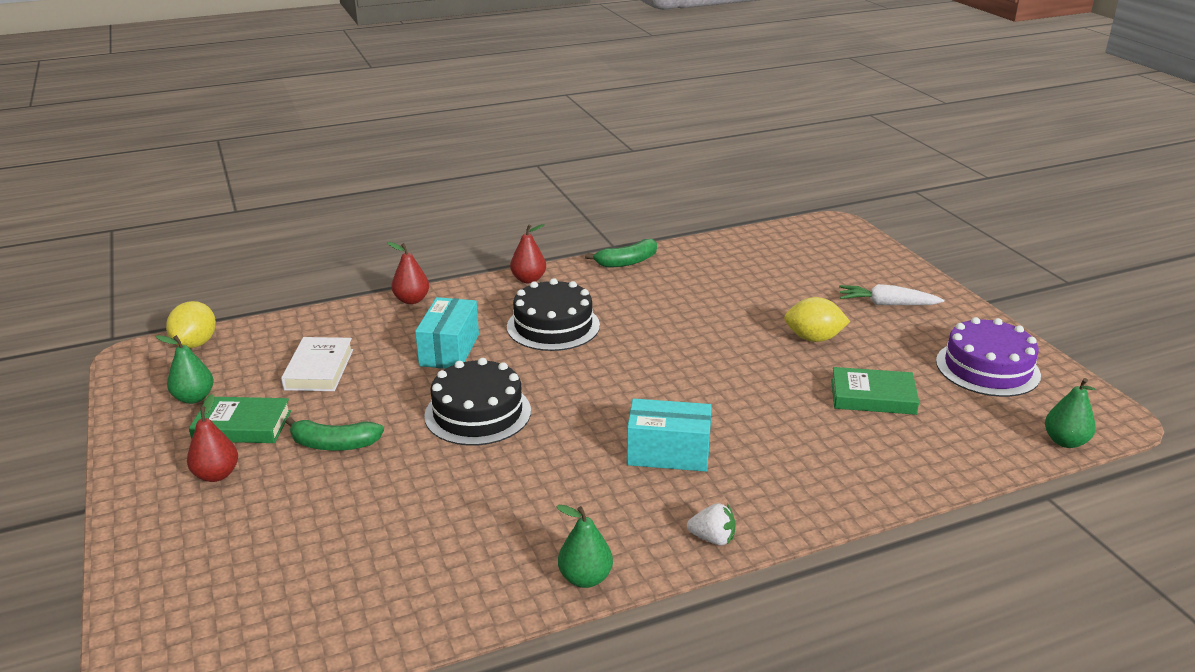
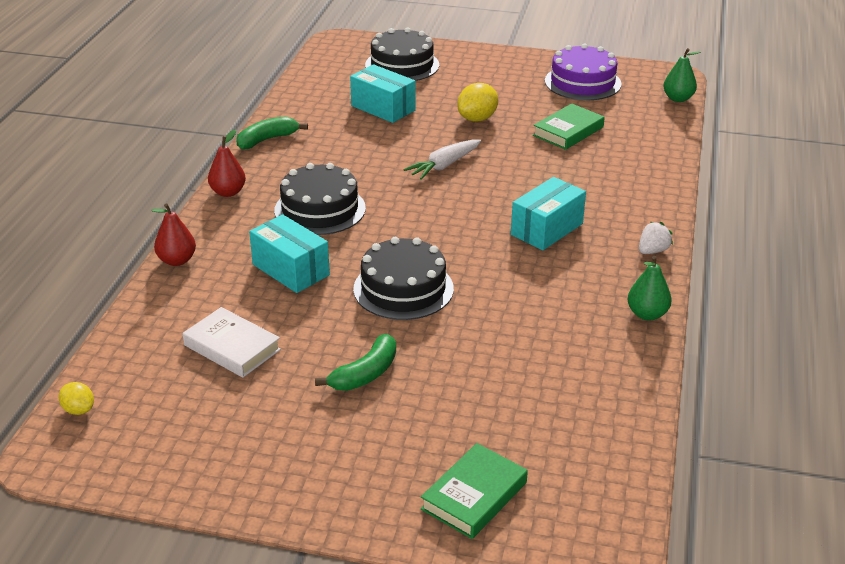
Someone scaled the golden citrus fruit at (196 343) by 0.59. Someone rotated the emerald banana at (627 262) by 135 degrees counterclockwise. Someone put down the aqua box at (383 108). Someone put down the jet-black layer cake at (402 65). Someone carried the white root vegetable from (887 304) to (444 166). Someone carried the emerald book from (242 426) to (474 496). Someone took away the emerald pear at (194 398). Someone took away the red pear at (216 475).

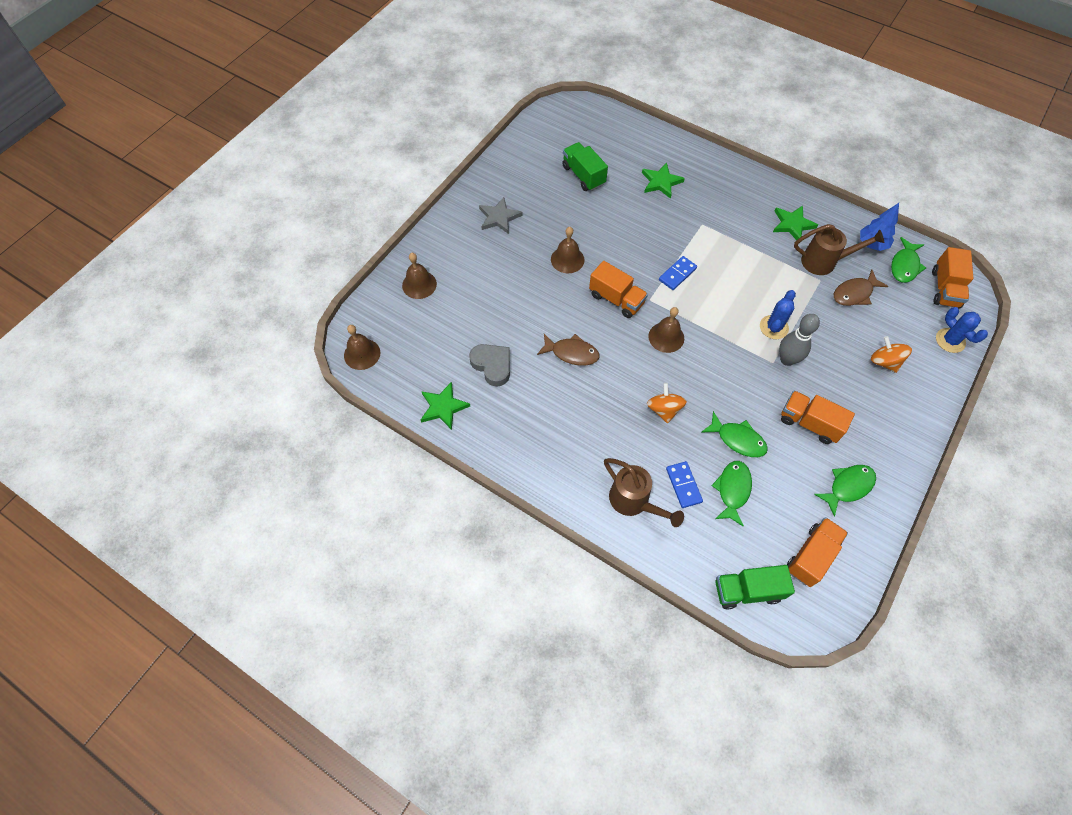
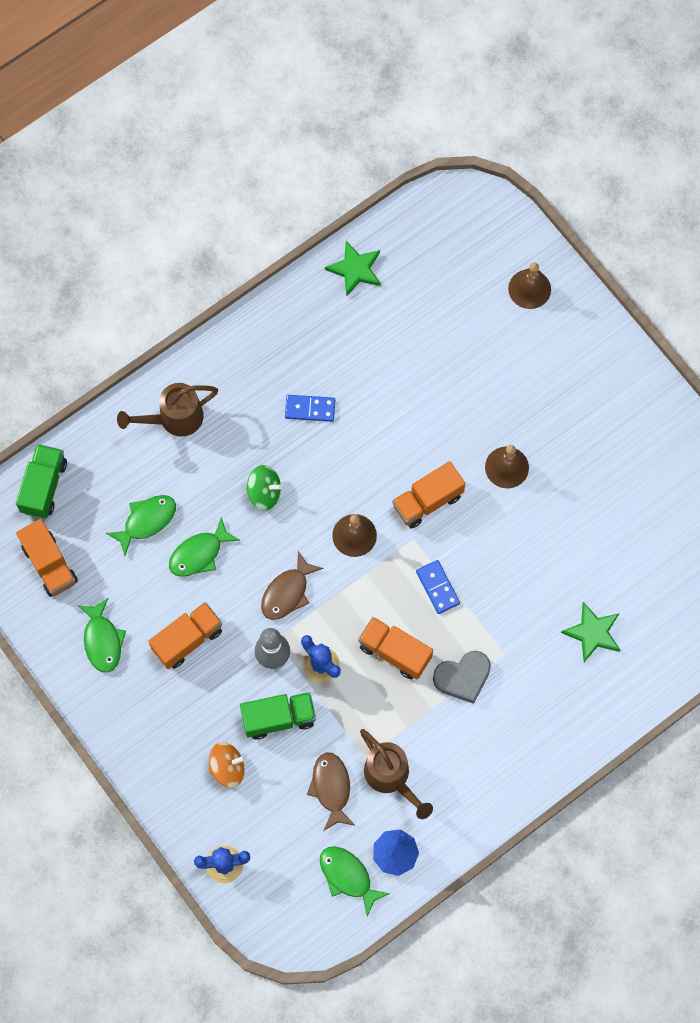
Someone rotated the emerald fish at (732 490) by 75 degrees counterclockwise. Someone carried the emerald truck from (583 175) to (278 718). Someone repainted the bright orange toy top at (664 409), which became the emerald toy top at (264 492). Someone carried the russet fish from (571 353) to (287 592). Someone carried the cobalt domino tile from (683 485) to (310 409). Someone carried the bright orange truck from (945 288) to (394 652). Someone rotated the russet sprinkling can at (824 262) by 60 degrees counterclockwise. Someone carried the grey heart from (492 365) to (463 677). Someone took away the russet bell at (362 354). Someone took away the grey star shape at (499 217). Someone took away the emerald star shape at (792 224).

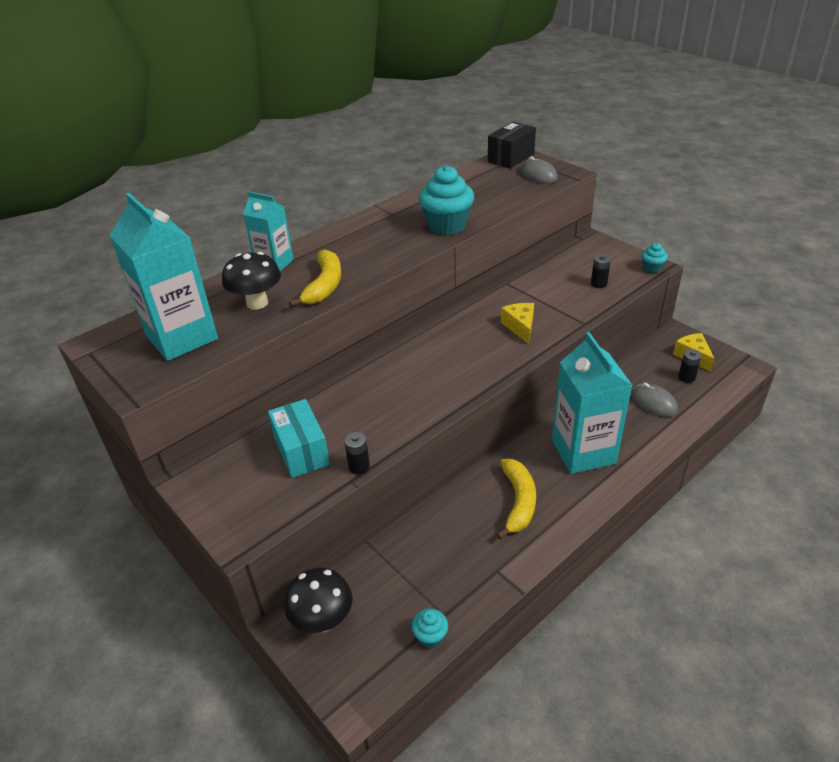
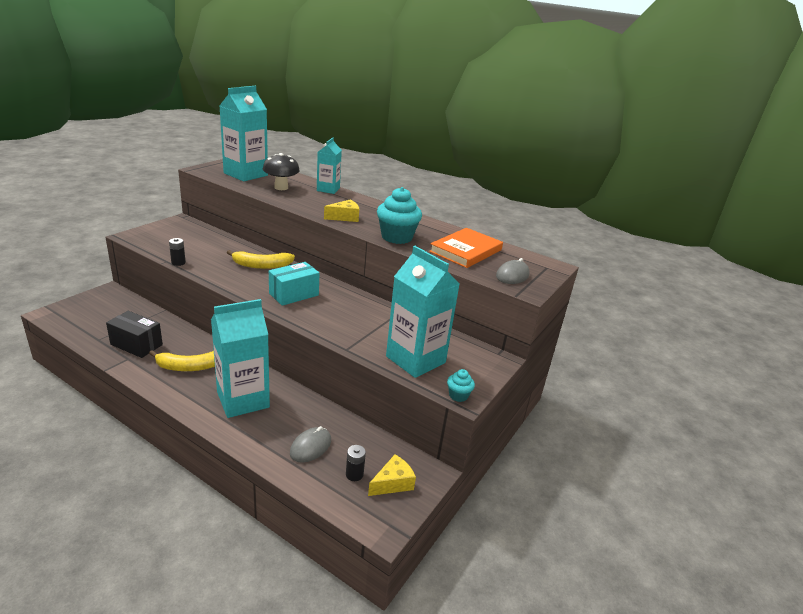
Someone carried the jet-black box from (511 158) to (136 344). Someone carried the golden banana from (324 285) to (262 265). Someone carried the aqua box from (301 451) to (294 294). Someone carried the golden piece of cheese from (520 327) to (345 217). Someone swapped the jet-black battery at (598 284) for the aqua carton at (415 359). Someone put down the bright orange book at (465 251). Someone took away the jet-black mushroom at (323 620). Someone took away the aqua muffin at (430 637).

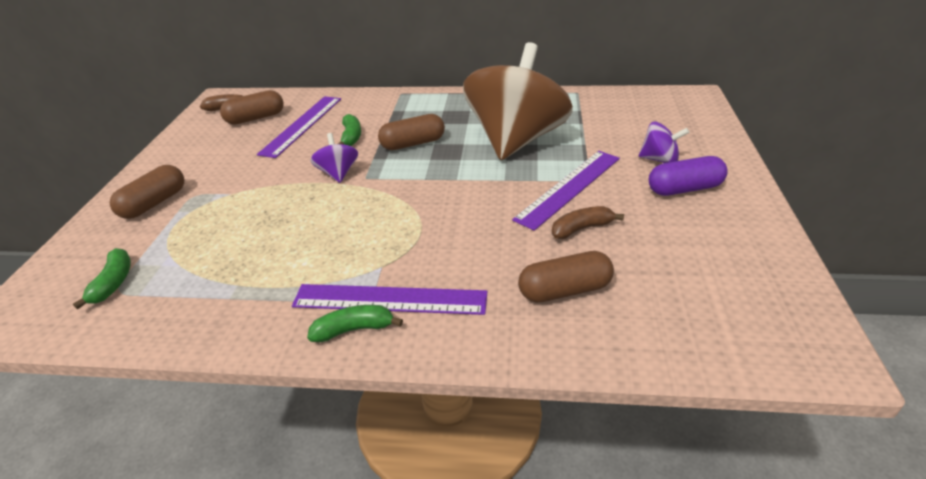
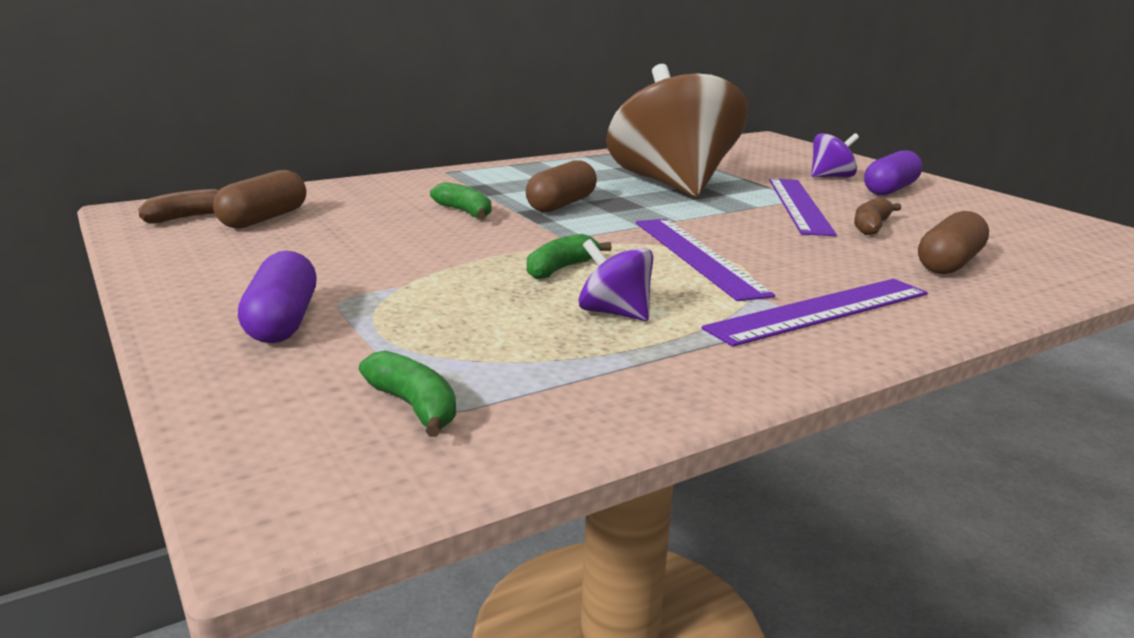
Someone repainted the russet capsule at (154 203), which became the purple capsule at (282 321). Someone carried the emerald banana from (354 329) to (561 268). Someone carried the purple toy top from (338 173) to (614 313). Someone carried the purple straightedge from (302 125) to (697 256).

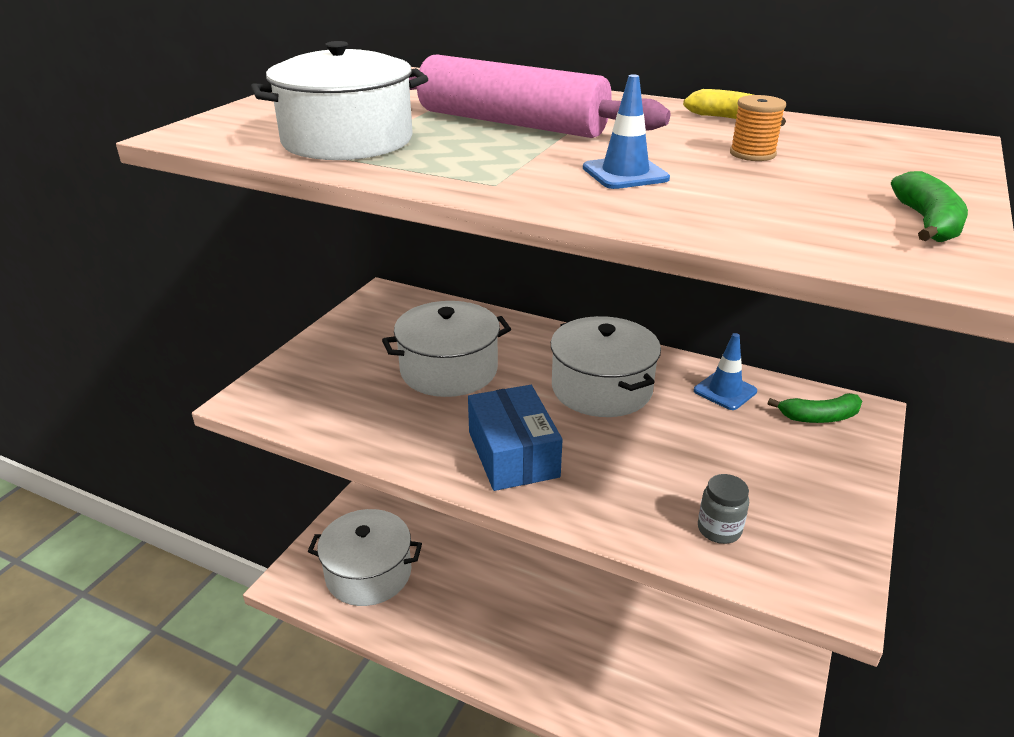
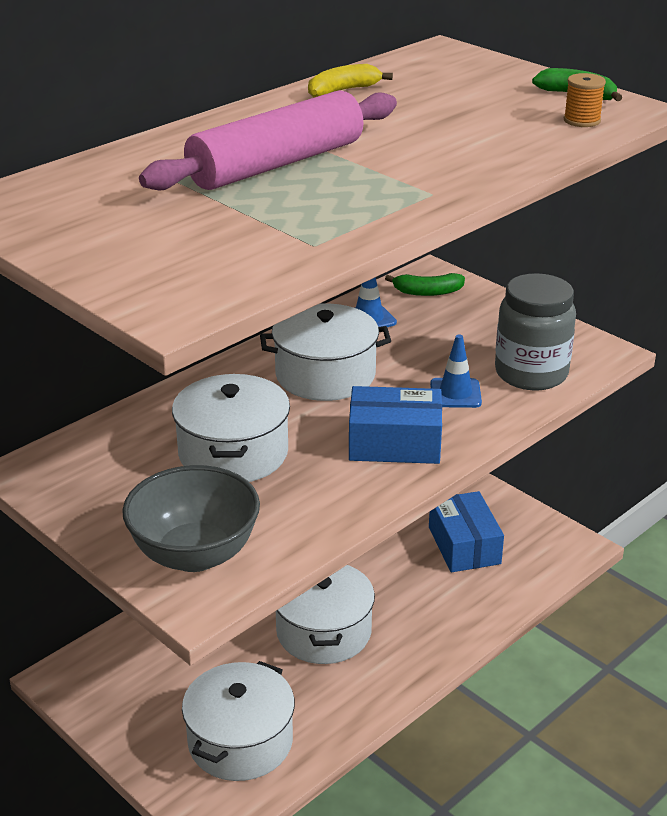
Someone put down the grey deep dish at (195 554). Someone carried the white cooking pot from (347 140) to (324 631). Someone rotated the emerald banana at (819 417) by 75 degrees clockwise. Someone put down the cobalt box at (464 545). Someone carried the cobalt safety cone from (625 173) to (455 393). Someone scaled the grey jar at (719 529) by 2.13. Someone carried the bright orange bobbin from (752 154) to (582 120).

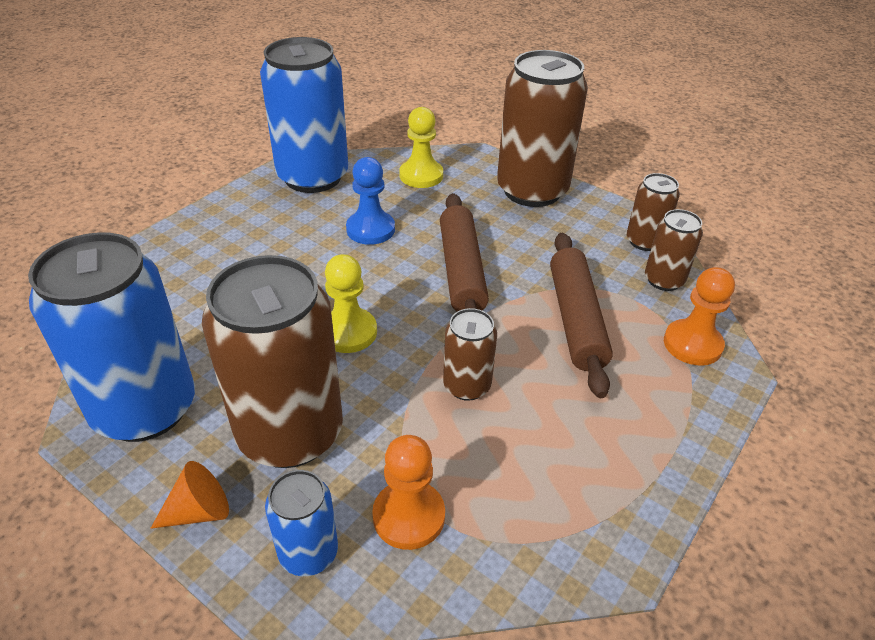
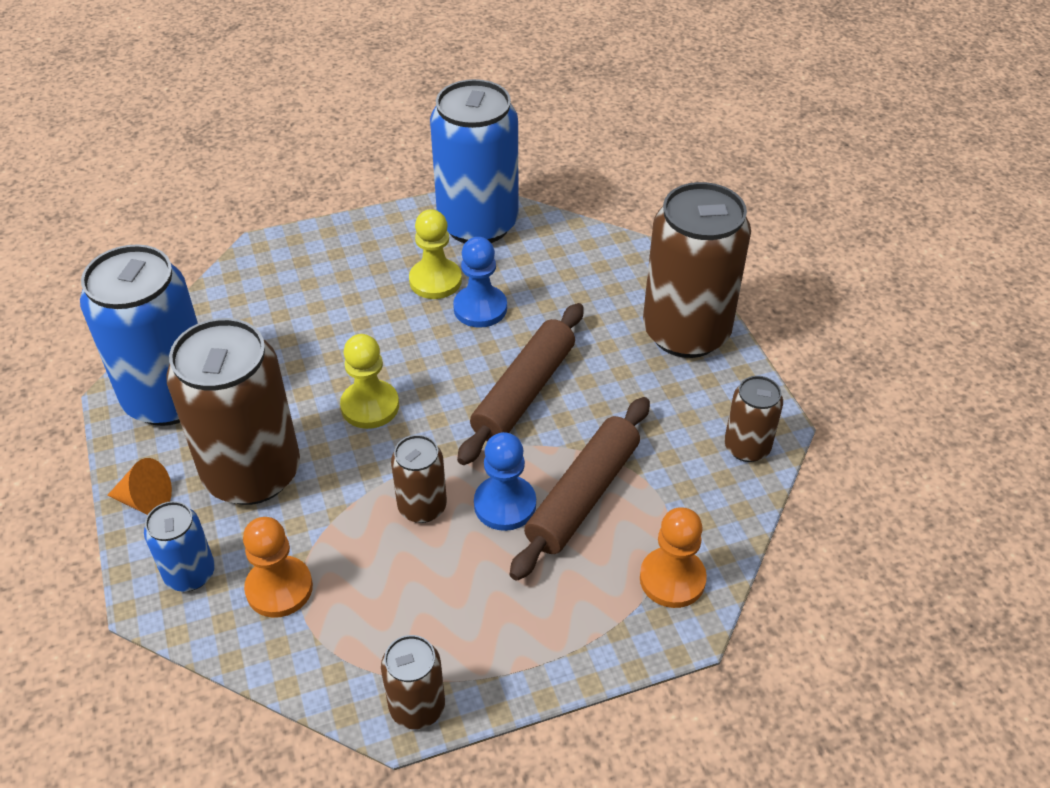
Someone carried the russet tin from (664 280) to (417 707). Someone carried the golden chess pawn from (421 175) to (435 281). Someone put down the cobalt chess pawn at (505 504).

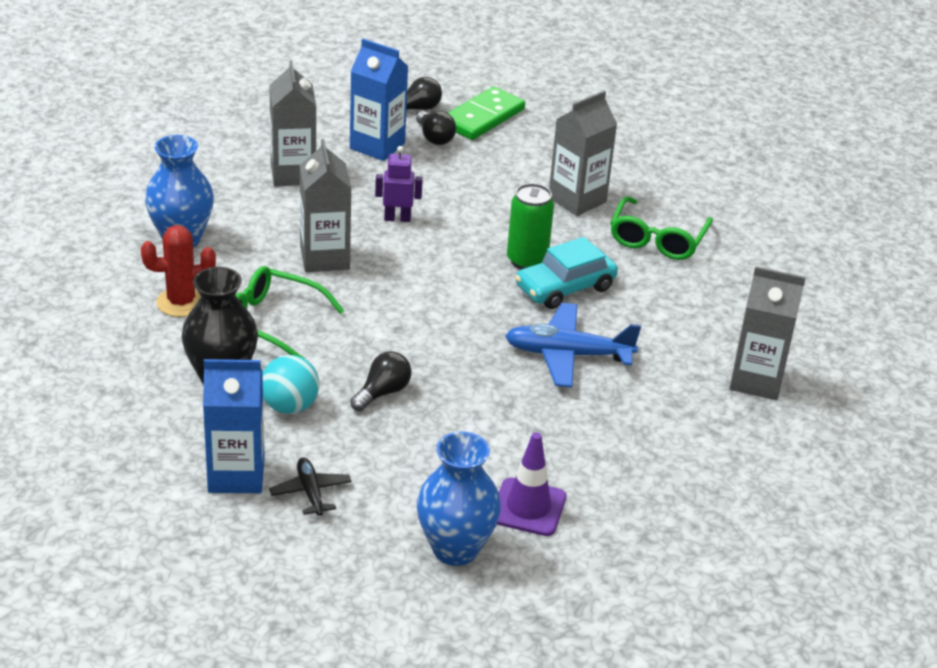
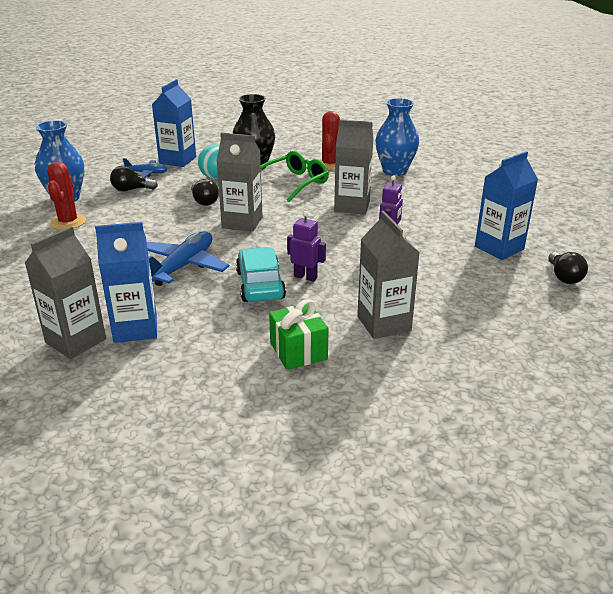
Someone swapped the purple safety cone at (528 507) for the red prickly plant at (68 222). Someone put down the cobalt carton at (135 328). Someone carried the jet-black lightbulb from (434 138) to (131 190). Someone repainted the jet-black toy plane at (310 492), which became the cobalt toy plane at (147 173). Someone carried the grey carton from (293 174) to (242 222). Someone swapped the emerald eyeglasses at (657 239) for the emerald gift at (298 351). Someone swapped the emerald tin at (527 260) for the purple robot figure at (305 277). Someone took away the emerald domino tile at (482 117).

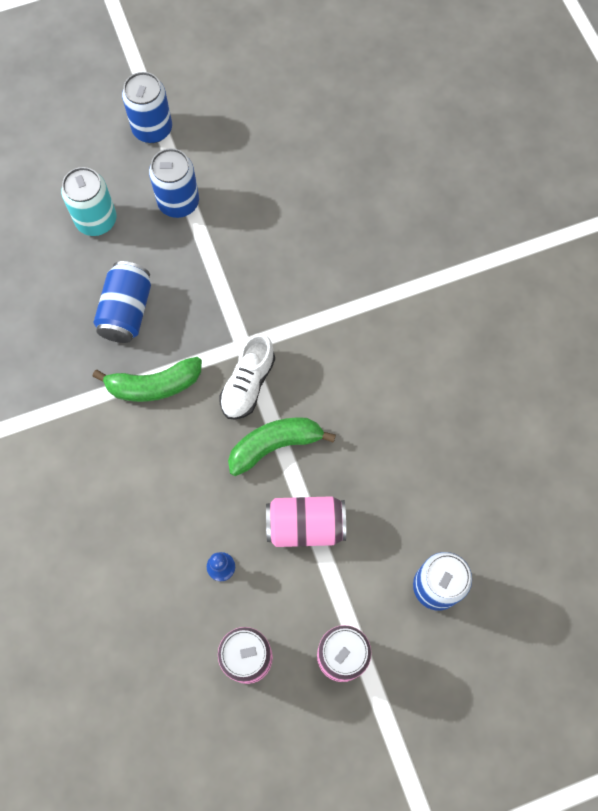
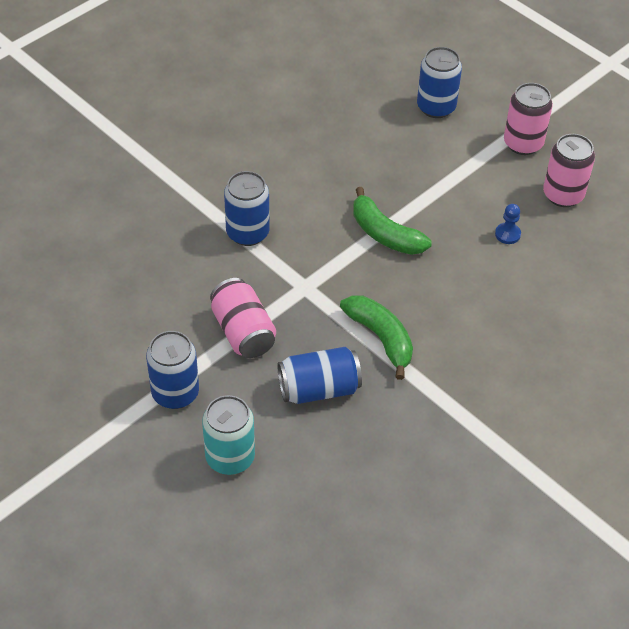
Someone carried the rosy tin from (305 526) to (243 332). Someone carried the cobalt tin from (152 129) to (247 233). Someone took away the white shoe at (248 384).

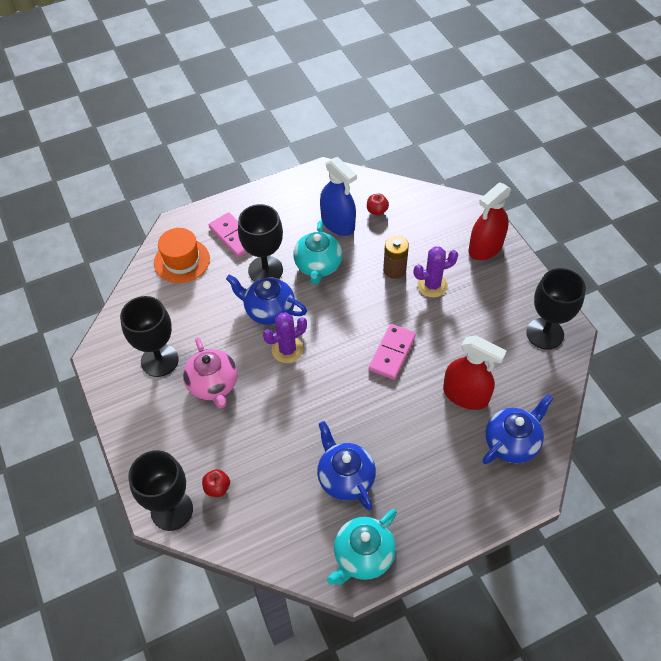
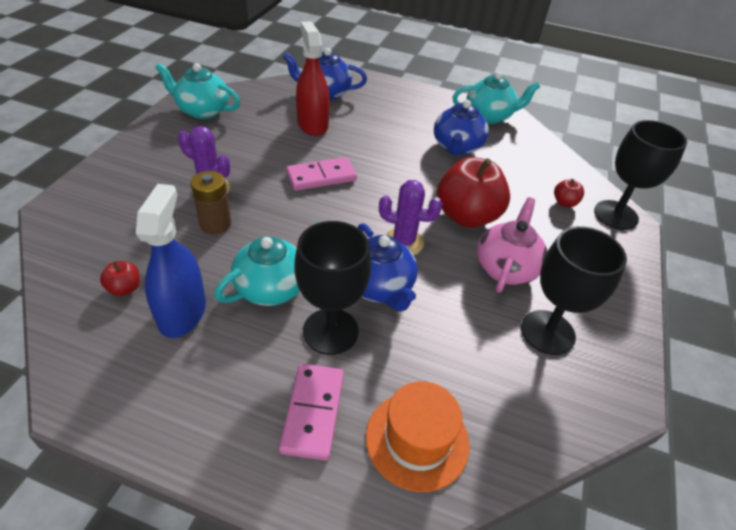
Someone swapped the jet-black wine glass at (545 333) for the aqua tea pot at (202 110). Someone put down the red apple at (467 216). Someone took away the red spray cleaner at (485 248).

